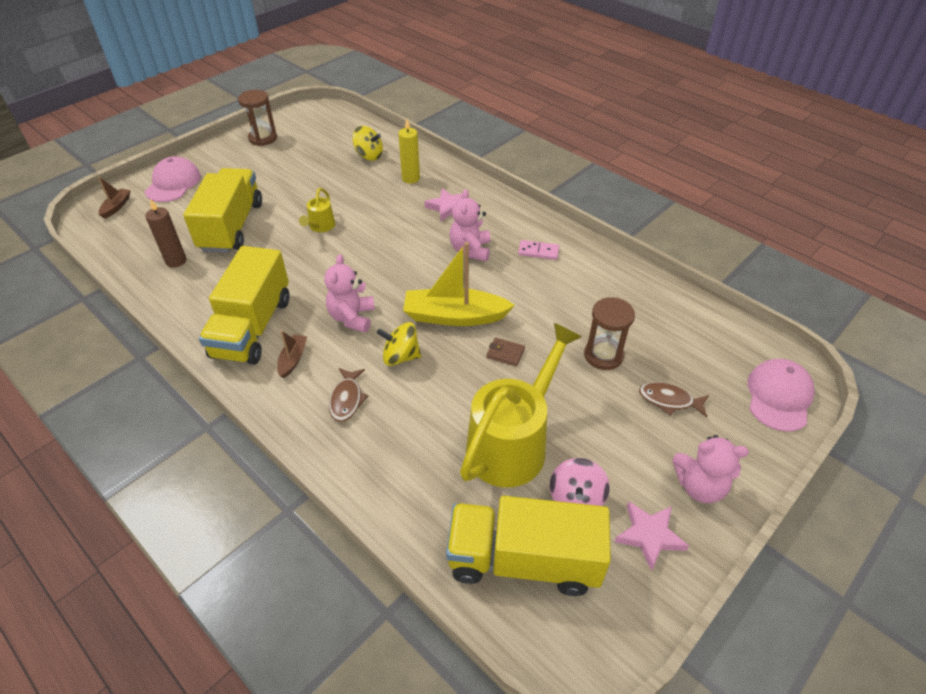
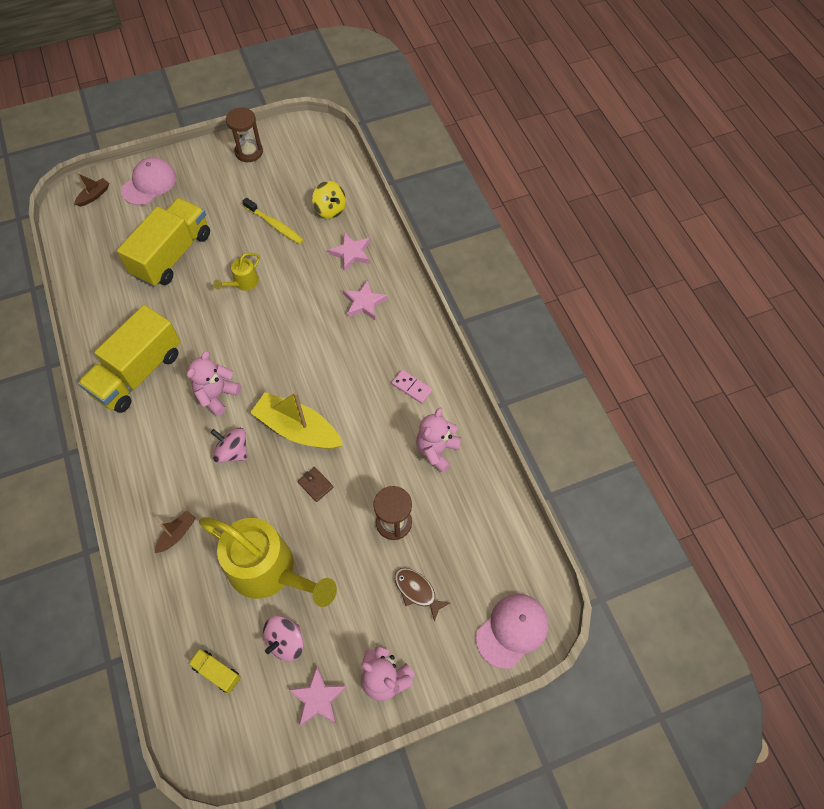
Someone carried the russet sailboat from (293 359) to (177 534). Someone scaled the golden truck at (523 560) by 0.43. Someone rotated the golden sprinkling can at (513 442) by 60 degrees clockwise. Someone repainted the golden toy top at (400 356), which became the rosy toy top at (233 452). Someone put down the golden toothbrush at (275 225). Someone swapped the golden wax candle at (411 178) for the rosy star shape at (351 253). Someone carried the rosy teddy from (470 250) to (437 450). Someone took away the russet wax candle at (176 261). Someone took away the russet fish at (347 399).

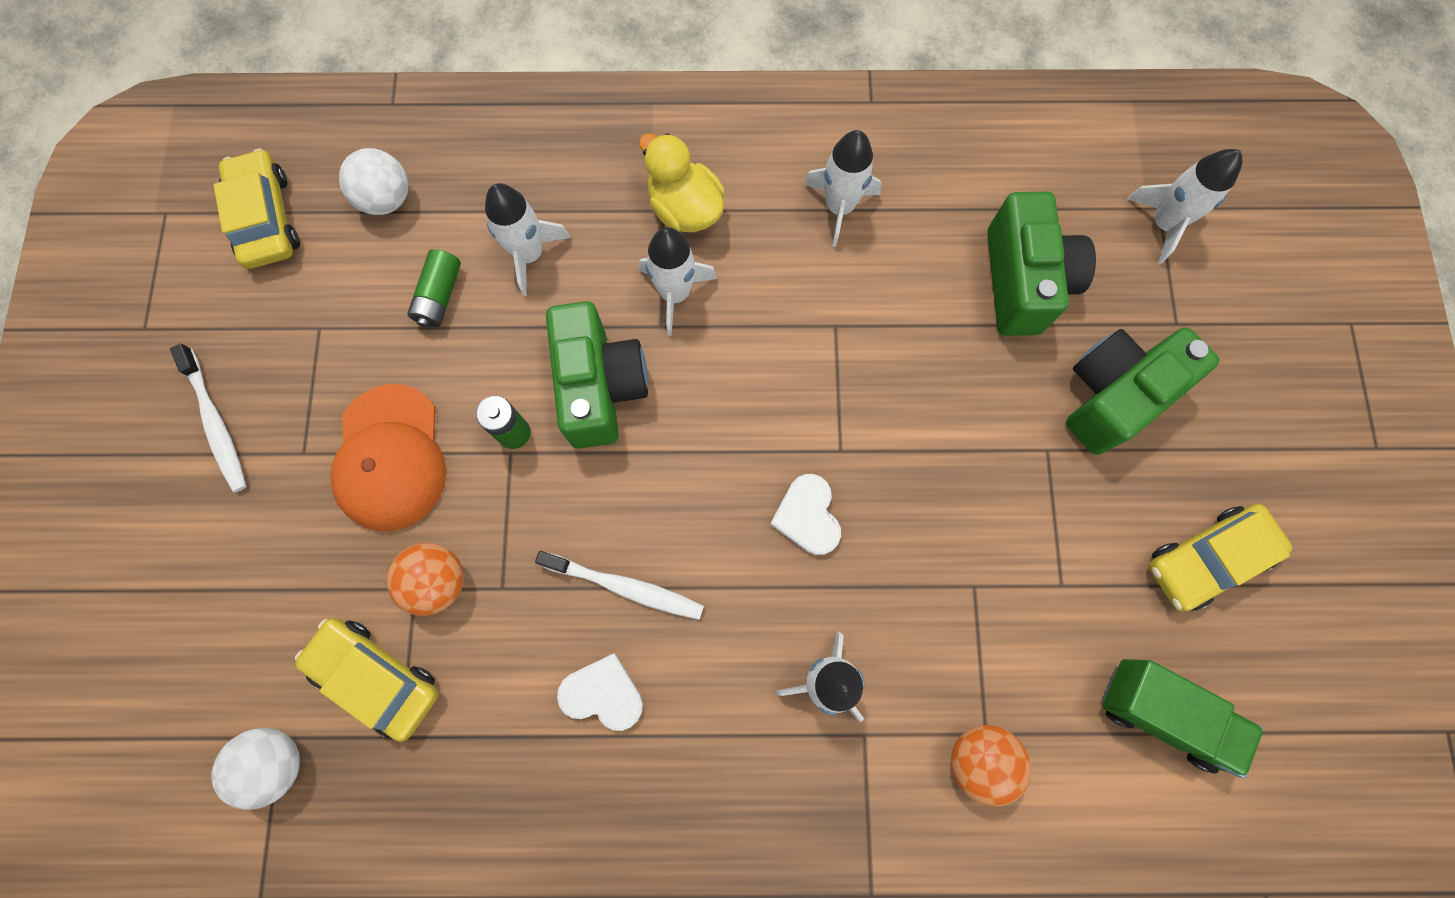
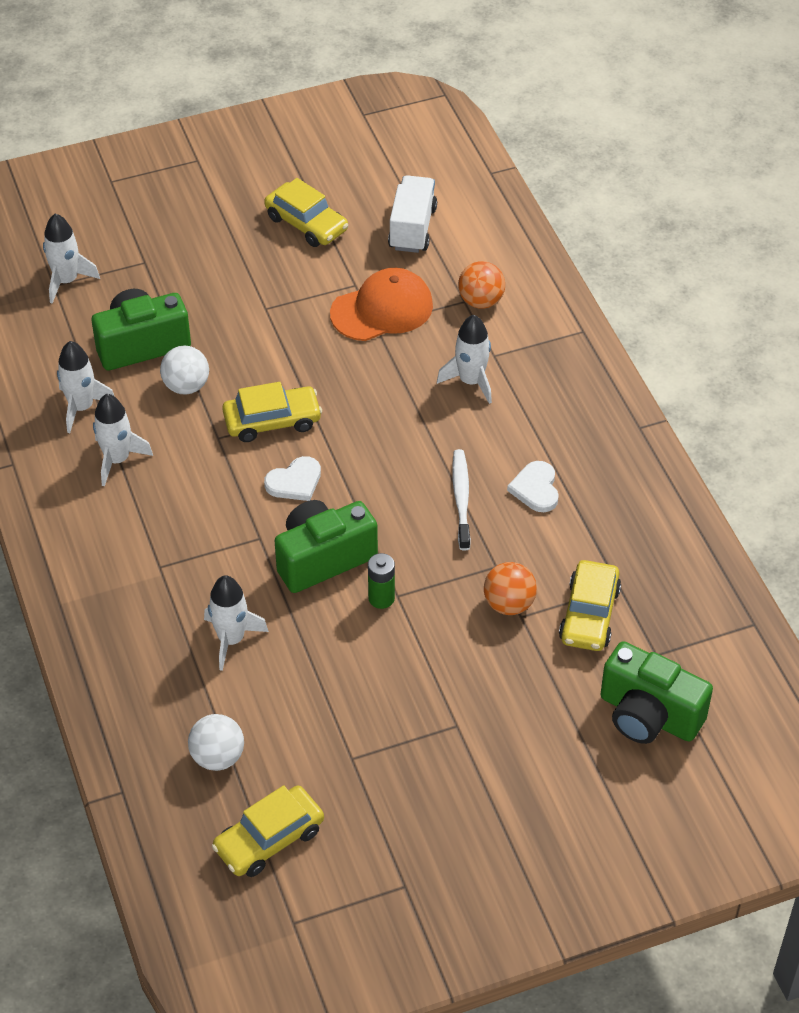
Someone carried the white toy rocket from (675 293) to (81 407). Someone carried the white sphere from (277 762) to (186 386). Someone put down the golden toy car at (272 421). Someone carried the white heart from (807 516) to (295 482). Someone carried the bright orange peaked cap from (390 458) to (382 309). Someone repainted the emerald truck at (1161 713), which became the white truck at (412 228). Someone carried the emerald photo camera from (1113 396) to (648 715). Someone took away the white toothbrush at (216 423). Someone took away the emerald battery at (440 296). Someone took away the golden toy duck at (685 209).

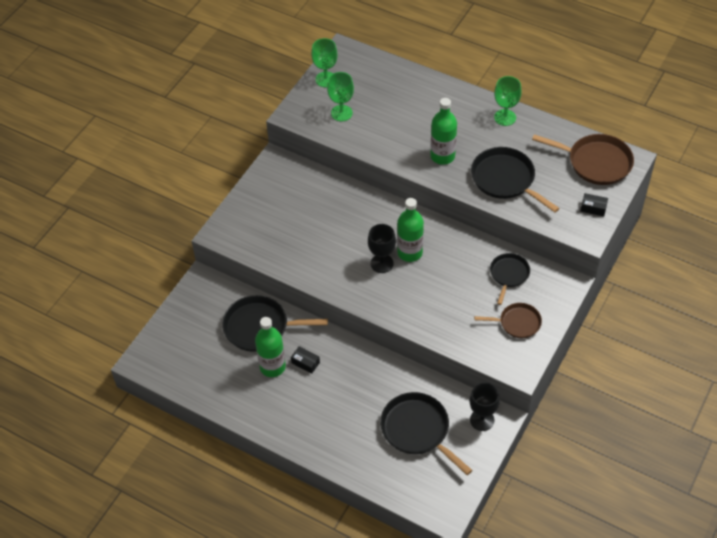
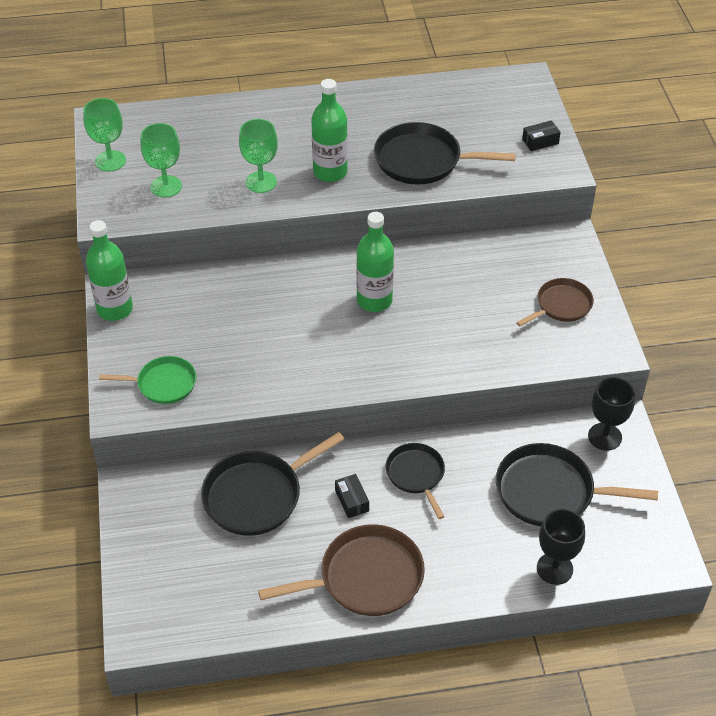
Someone carried the emerald flask from (272 367) to (115 309). Someone put down the emerald skillet at (163 384). Someone carried the emerald wine glass from (505 117) to (261 182). Someone carried the russet skillet from (596 162) to (366 577). Someone rotated the jet-black box at (305 363) by 75 degrees clockwise. Someone carried the jet-black skillet from (508 275) to (416 475). Someone carried the jet-black wine glass from (382 263) to (554 568).

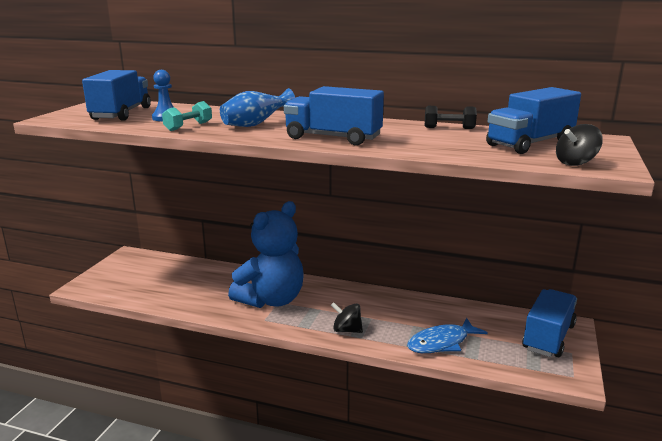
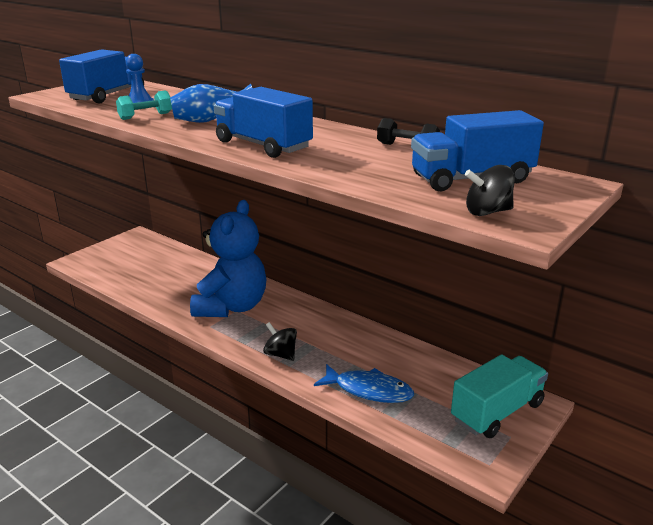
Someone rotated the cobalt teddy at (271 300) by 45 degrees counterclockwise. Someone rotated the cobalt fish at (441 343) by 150 degrees counterclockwise. Someone repainted the cobalt truck at (548 337), which became the aqua truck at (497 412).

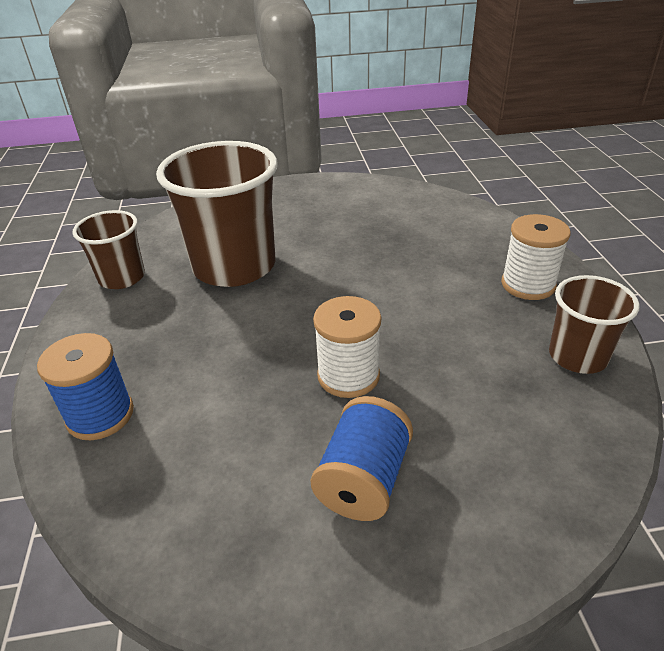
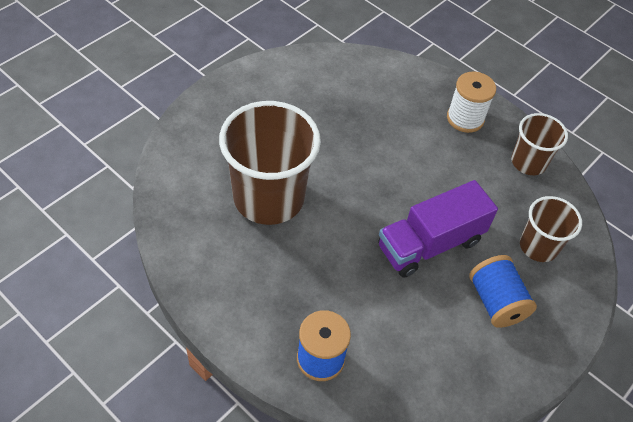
Someone swapped the white bobbin at (348 376) for the purple truck at (430 244). Someone carried the russet cup from (122 278) to (538 246).

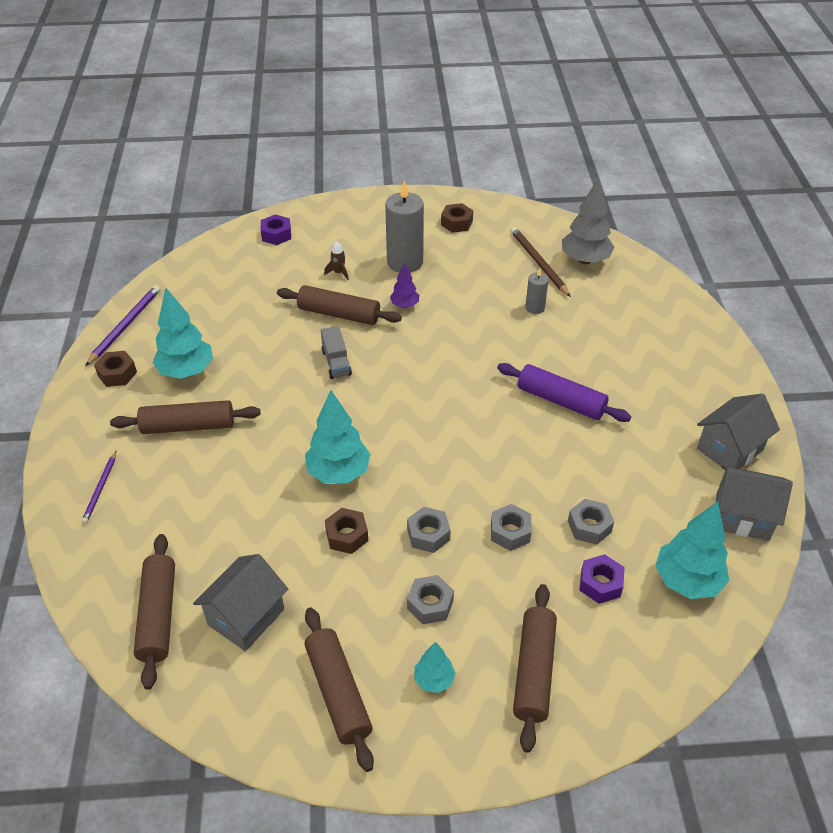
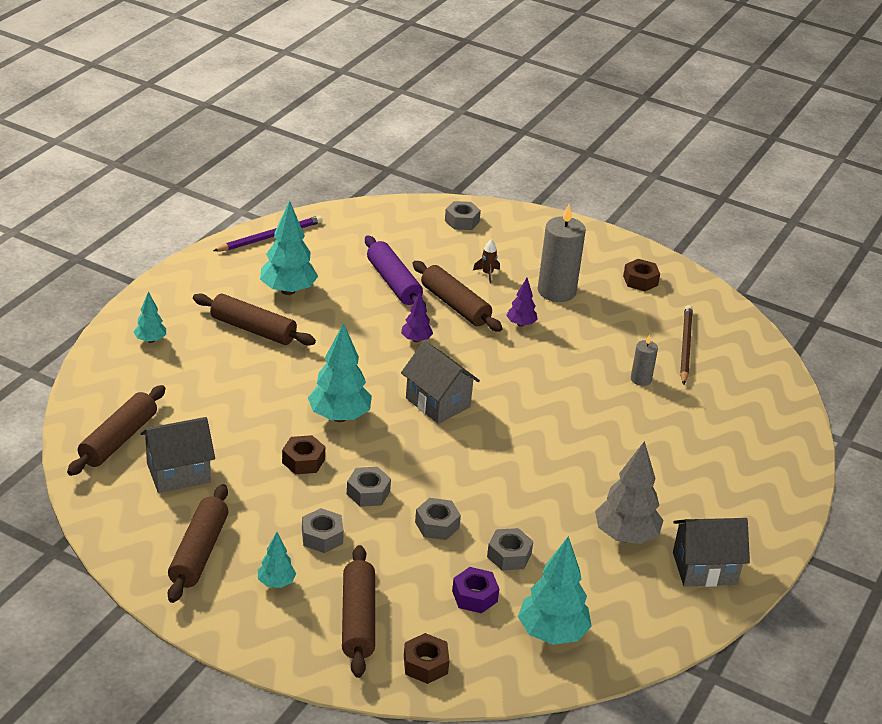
Someone swapped the purple lead pencil at (100 489) for the aqua tree at (150 340). Someone rotated the russet pastry roller at (534 671) by 45 degrees counterclockwise. Someone carried the purple pastry roller from (561 400) to (393 282). Someone swapped the grey truck at (336 362) for the purple tree at (416 340). Someone carried the grey toy house from (742 516) to (438 403). Someone carried the russet nut from (117 374) to (425 664). Someone repainted the purple nut at (276 235), which became the grey nut at (462 221). Someone carried the grey tree from (585 260) to (625 536).

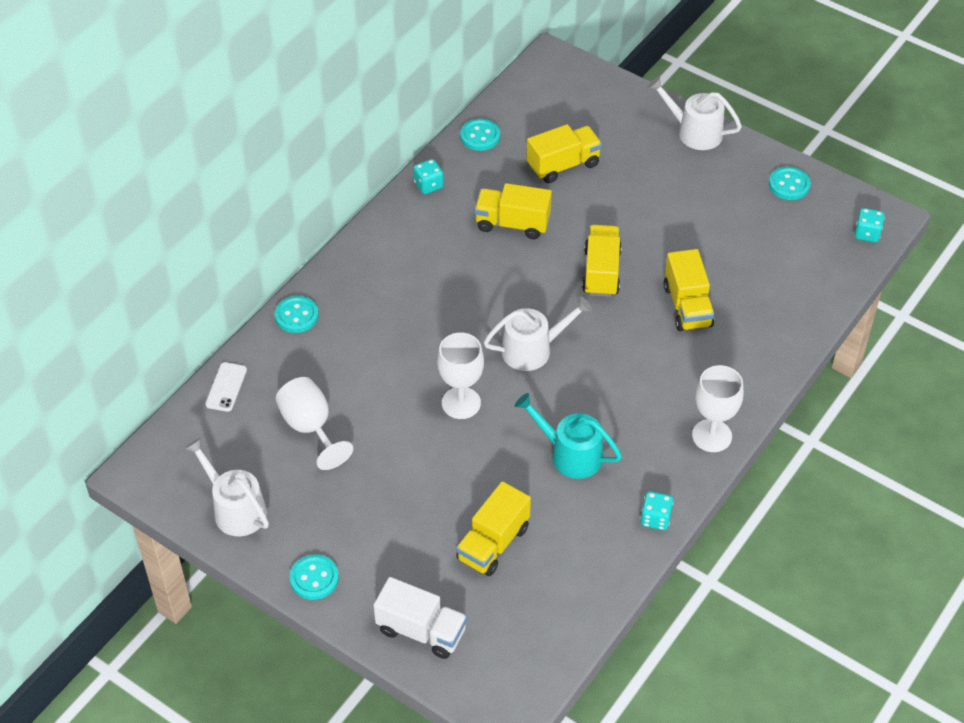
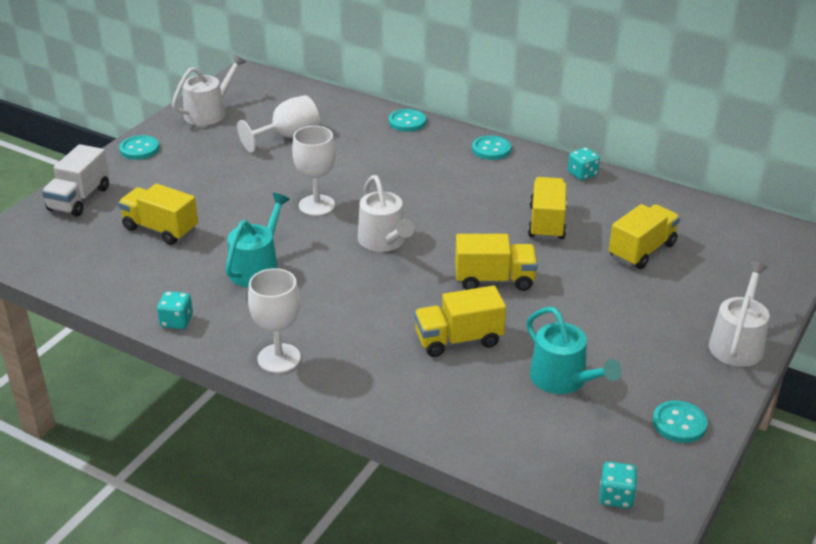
Someone carried the aqua shirt button from (480 136) to (491 149). Someone put down the aqua sprinkling can at (563 379). Someone rotated the golden truck at (563 165) by 105 degrees counterclockwise. Someone took away the white mobile phone at (226 387).

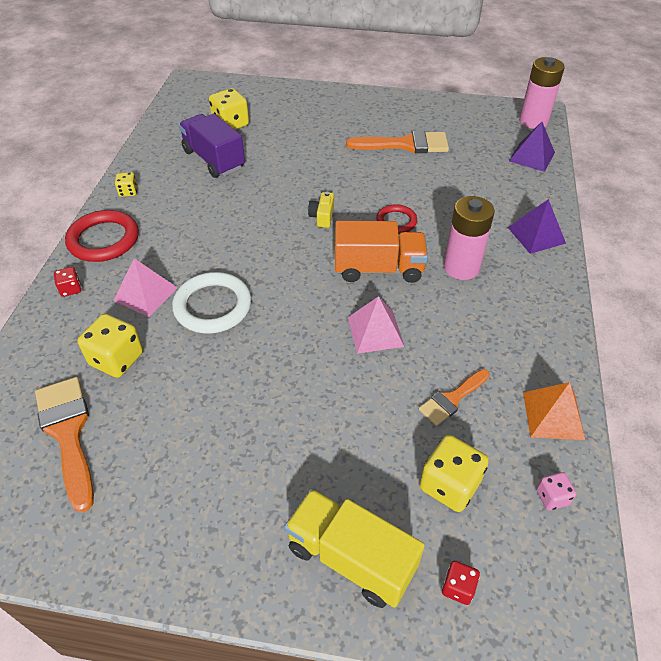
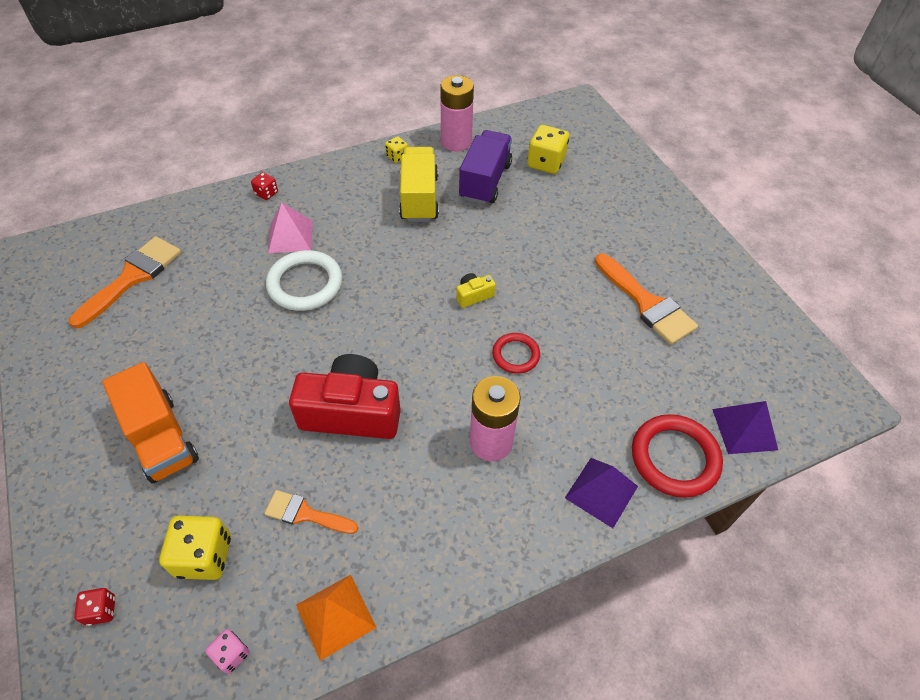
Someone carried the bright orange truck from (378 269) to (161 438). Someone swapped the rosy pyramid at (375 331) for the red photo camera at (351 412). Someone carried the golden truck from (351 558) to (419 198). Someone carried the rosy battery from (533 121) to (456 142). Someone carried the red hoop from (103 240) to (674 458). Someone took away the golden game die at (117 359).

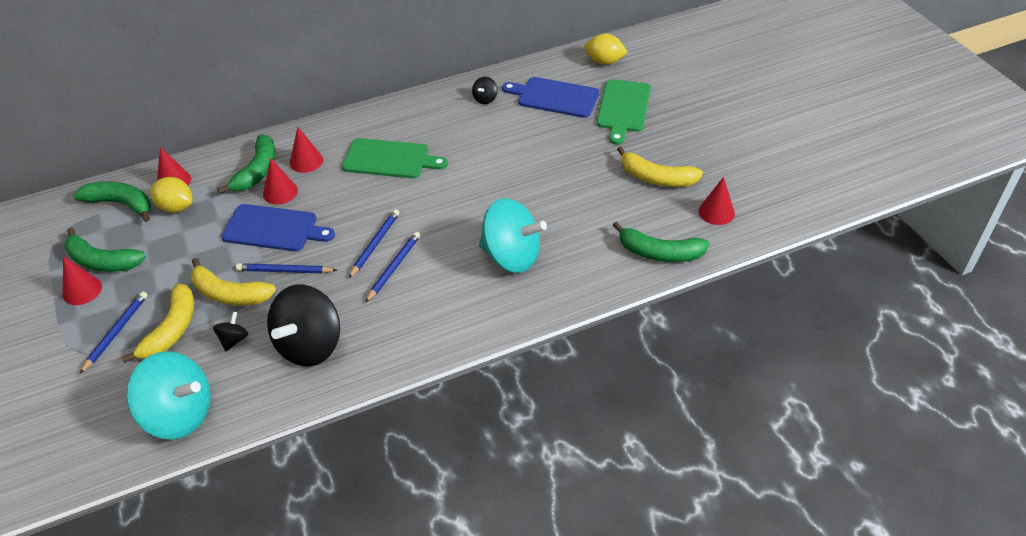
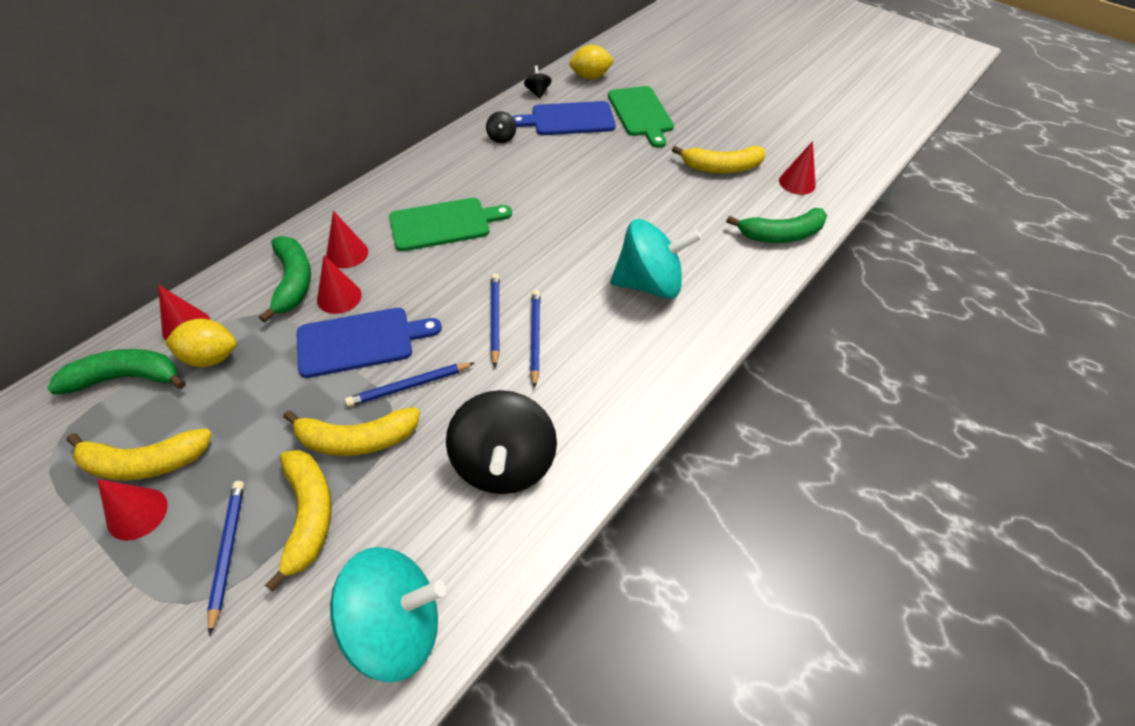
Someone repainted the emerald banana at (102 261), which became the golden banana at (145 463). Someone carried the jet-black toy top from (234 340) to (538 92).

